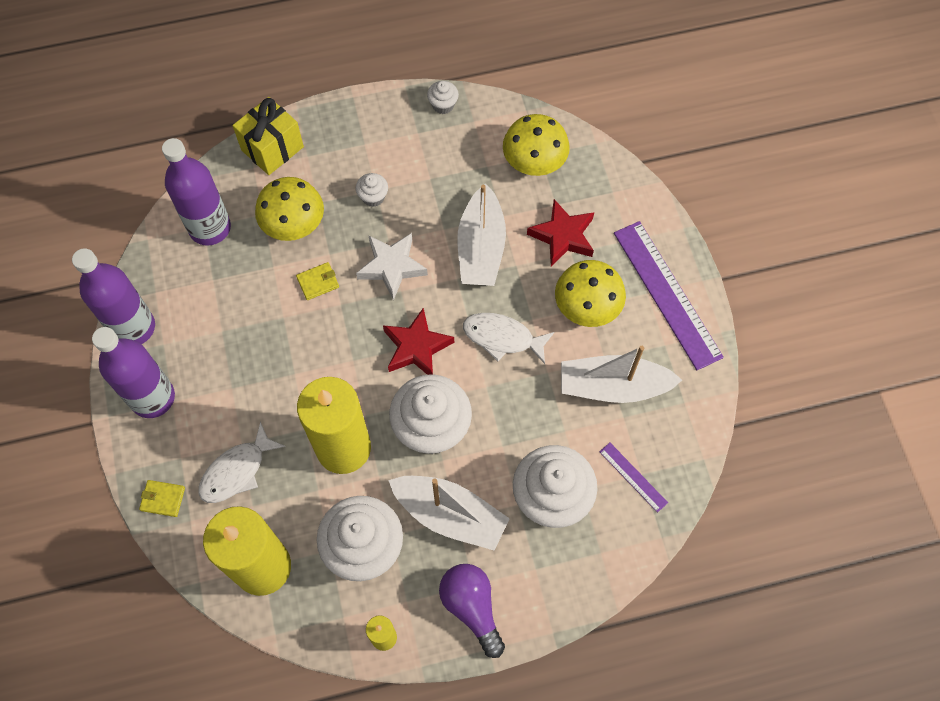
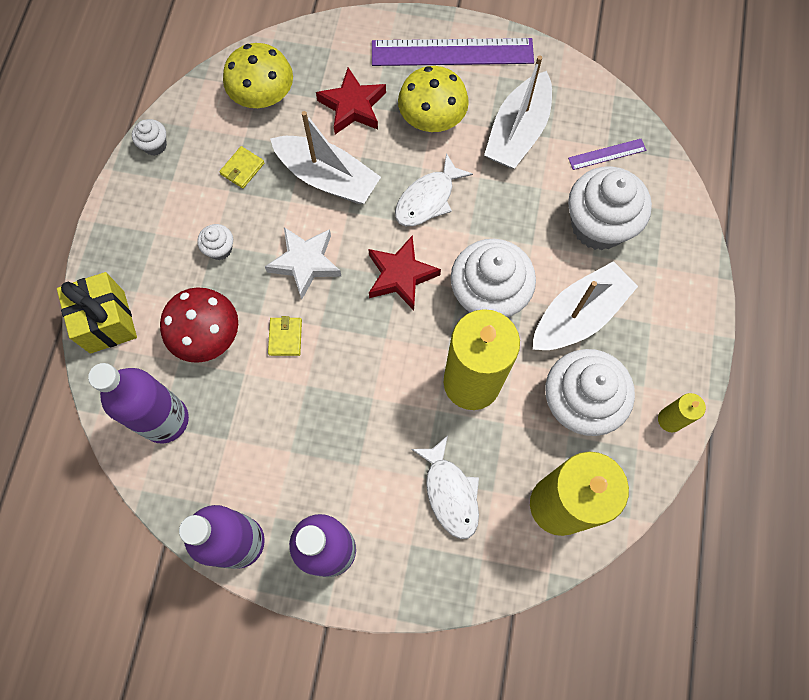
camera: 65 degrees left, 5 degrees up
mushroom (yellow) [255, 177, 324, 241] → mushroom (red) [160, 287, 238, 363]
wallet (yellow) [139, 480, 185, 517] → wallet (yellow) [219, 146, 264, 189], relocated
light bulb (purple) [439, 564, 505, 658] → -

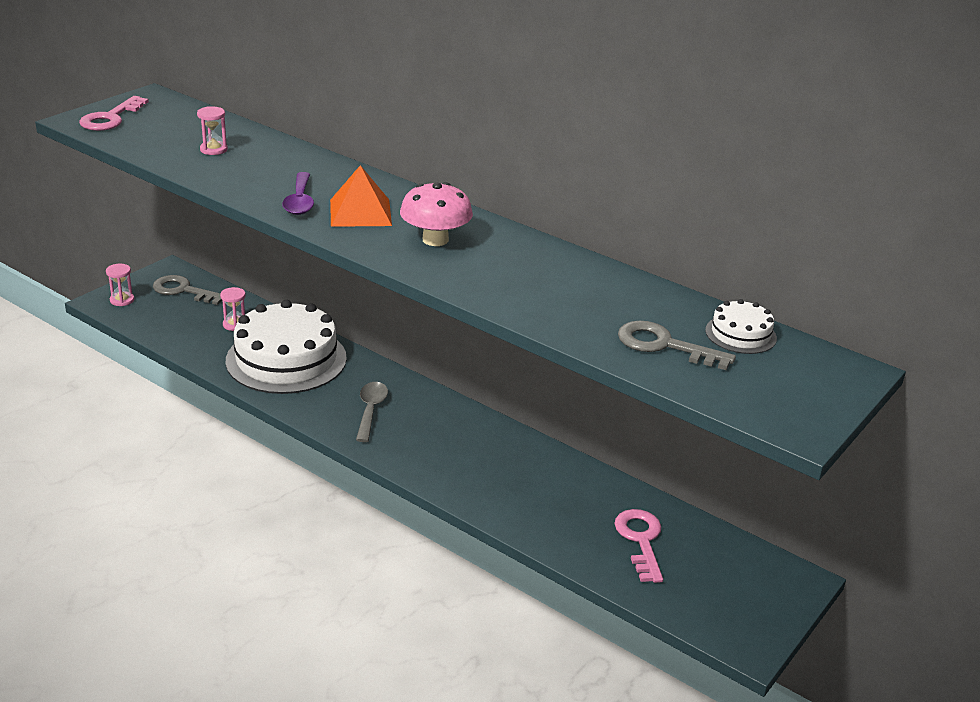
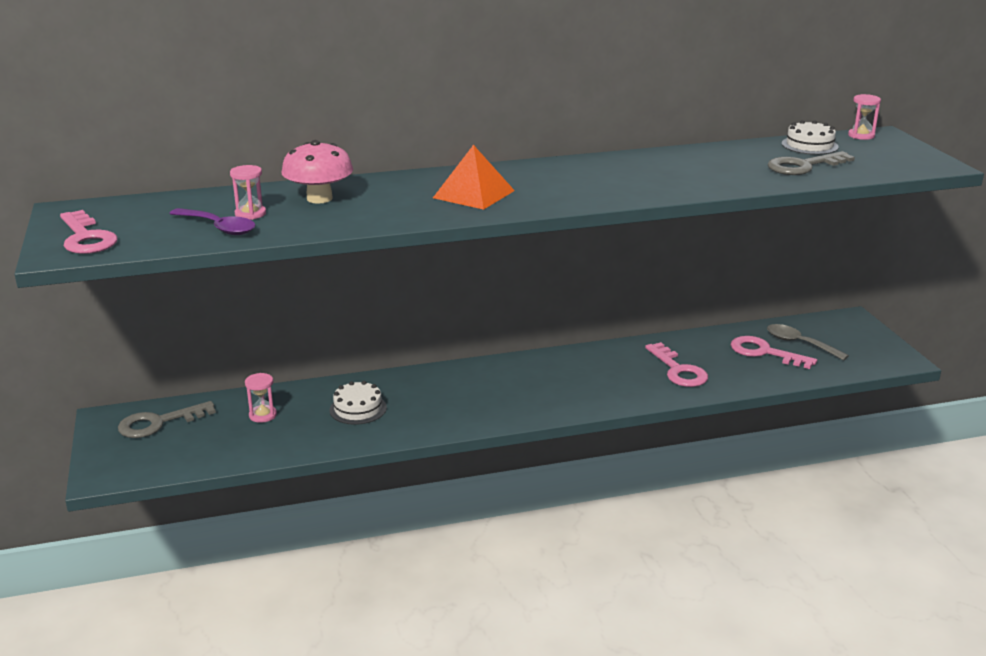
camera: 50 degrees left, 5 degrees down
spoon (purple) [282, 172, 314, 215] → spoon (purple) [169, 208, 255, 235], relocated
mushroom (pink) [400, 182, 473, 246] → mushroom (pink) [281, 140, 353, 204], relocated
hourglass (pink) [106, 264, 134, 306] → hourglass (pink) [848, 94, 881, 140], relocated
cake (white) [226, 300, 347, 394] → cake (white) [329, 381, 387, 425], x0.44
spoon (grey) [356, 382, 388, 442] → spoon (grey) [767, 324, 849, 361], relocated
- → key (pink) [645, 342, 708, 387]

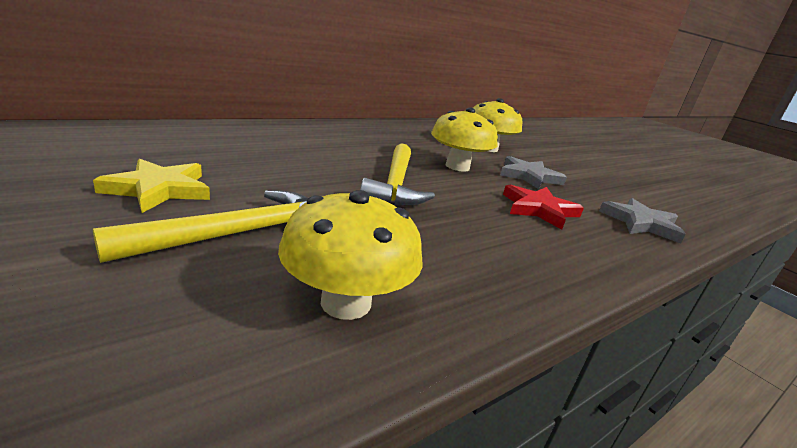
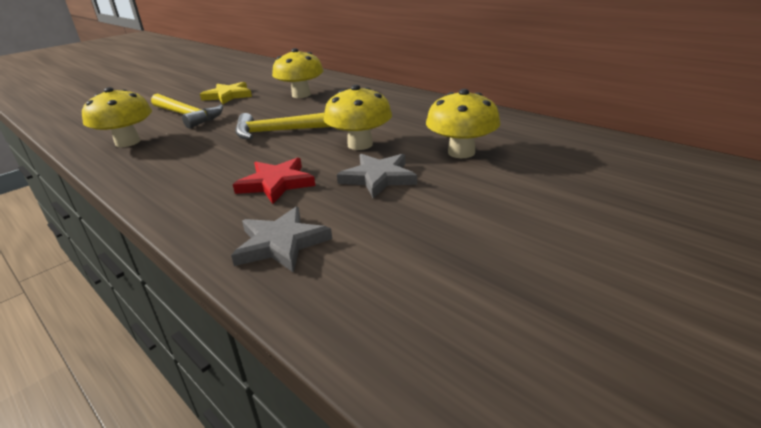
camera: 85 degrees right, 5 degrees up
- → mushroom (yellow) [272, 48, 324, 98]

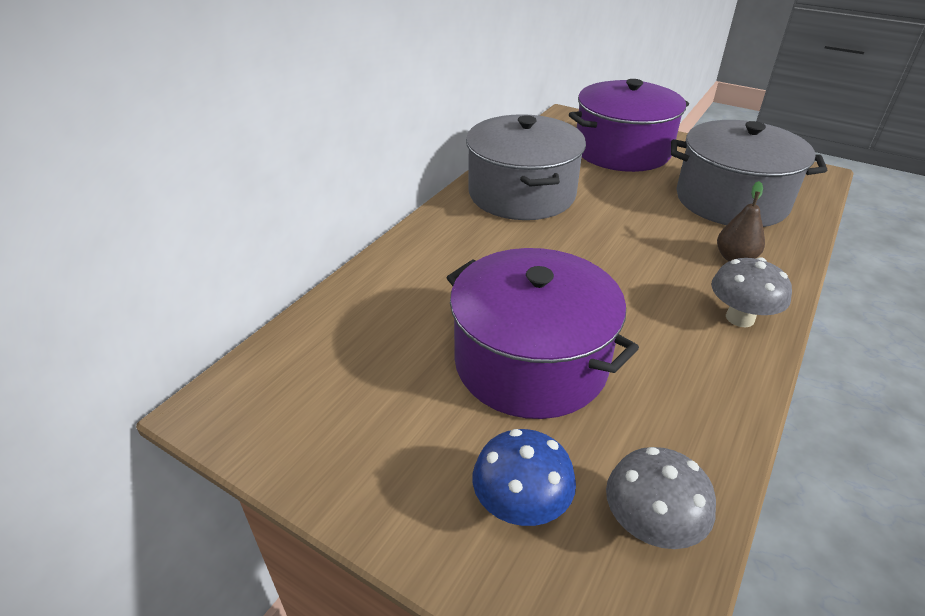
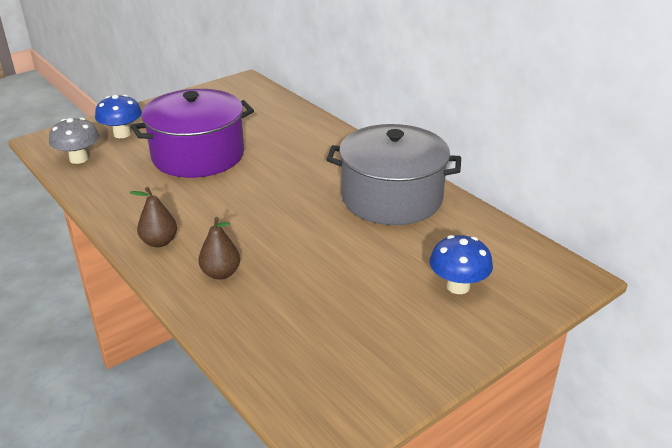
camera: 110 degrees right, 5 degrees down
pot (purple) [569, 79, 689, 172] → mushroom (blue) [429, 235, 493, 294]
pot (grey) [671, 120, 827, 227] → -
mushroom (grey) [711, 257, 792, 327] → pear (brown) [130, 187, 177, 247]

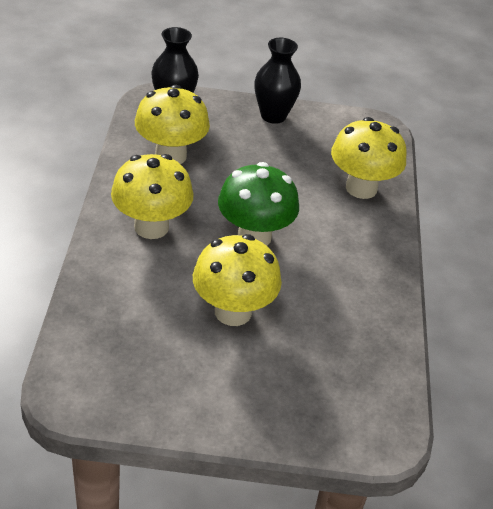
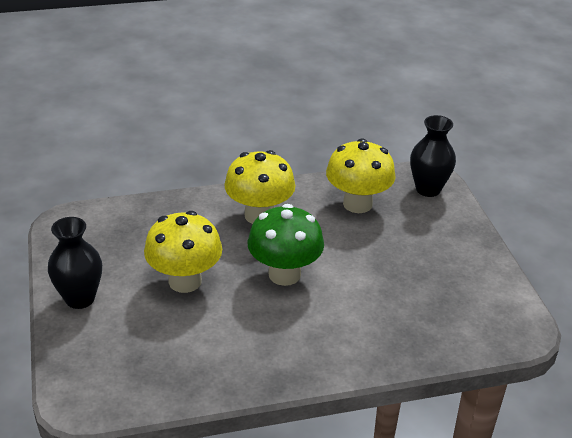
camera: 75 degrees right, 5 degrees down
vase (black) [254, 38, 301, 124] → vase (black) [48, 217, 102, 309], relocated
mushroom (yellow) [331, 117, 406, 199] → -

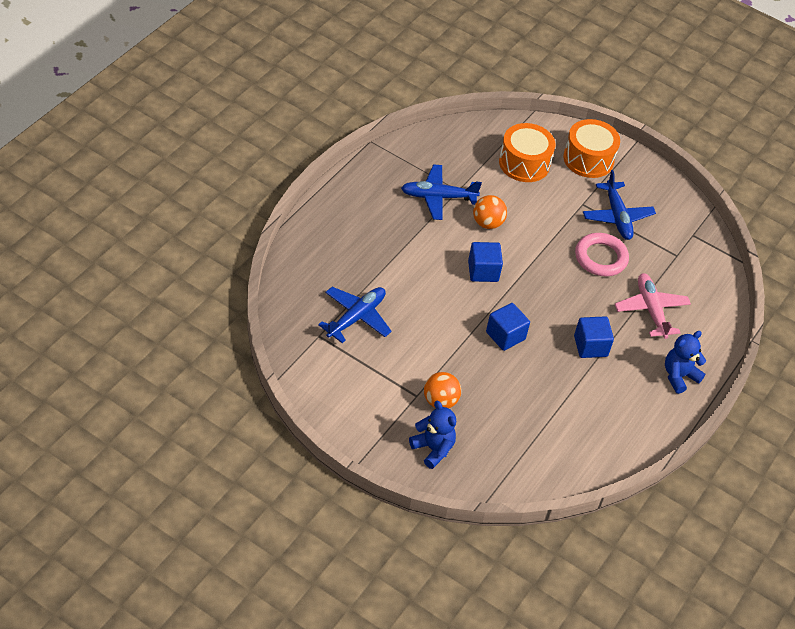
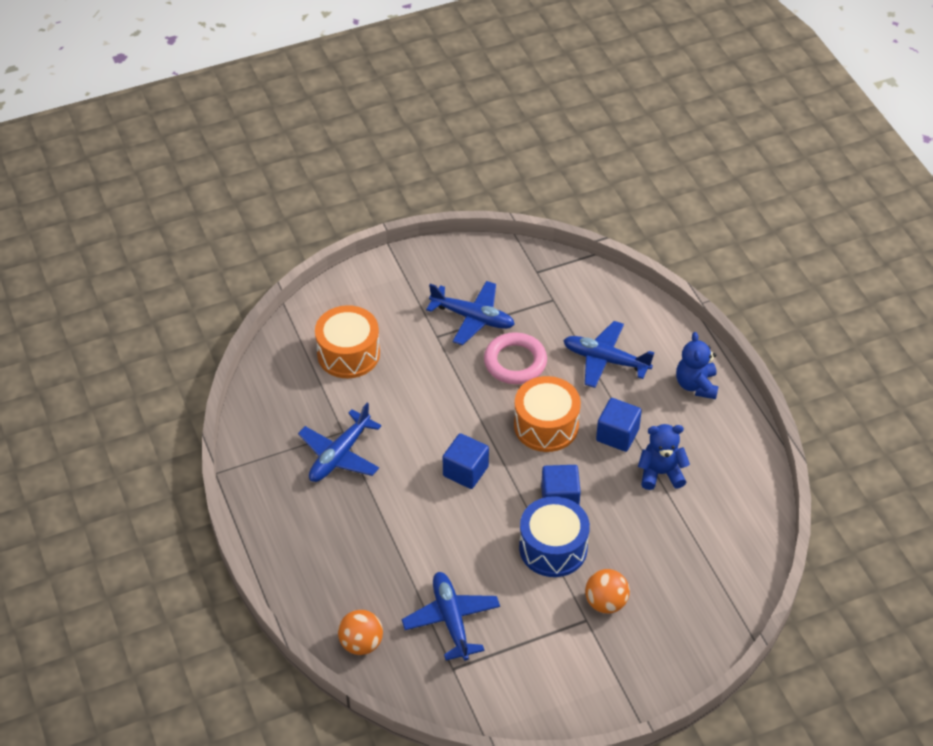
camera: 50 degrees left, 0 degrees up
drum (orange) [563, 119, 620, 178] → drum (orange) [514, 376, 581, 452], relocated
ball (orange) [473, 195, 507, 229] → ball (orange) [338, 610, 383, 655], relocated
plane (pink) [614, 273, 691, 339] → plane (blue) [563, 321, 654, 388]
teddy bear (blue) [409, 401, 456, 469] → teddy bear (blue) [638, 424, 690, 490], relocated
- → drum (blue) [519, 496, 590, 577]

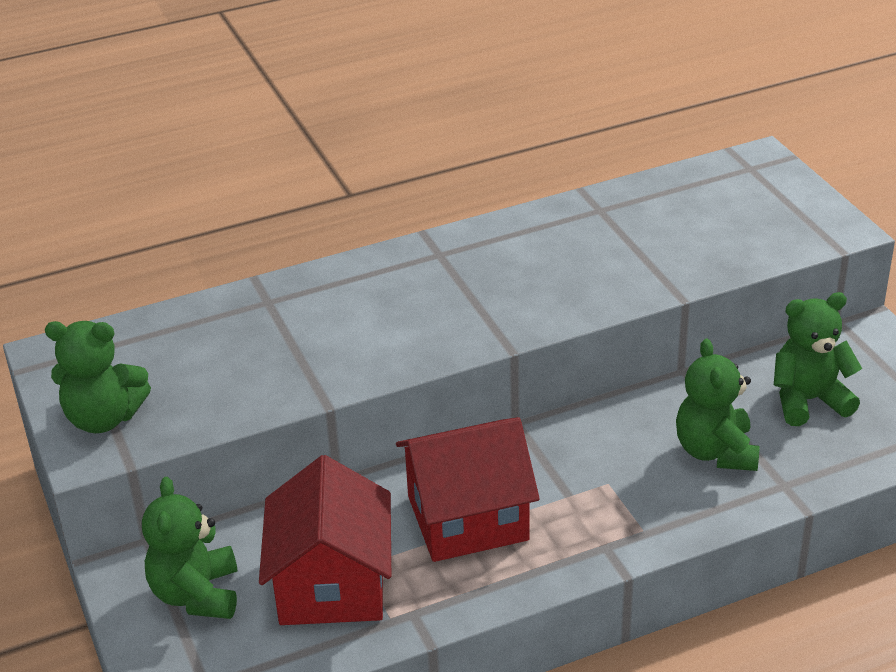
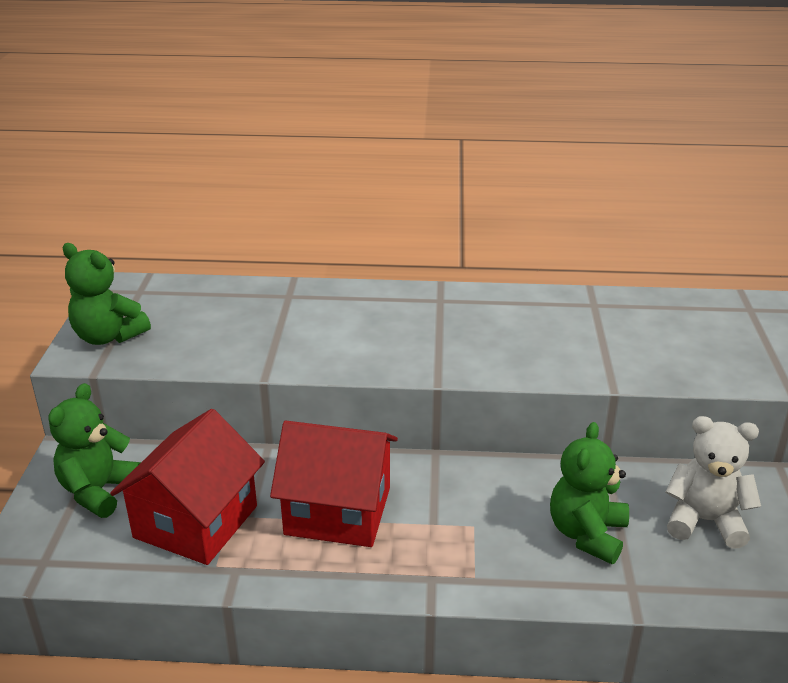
camera: 25 degrees right, 5 degrees down
teddy bear (green) [774, 292, 862, 426] → teddy bear (white) [666, 416, 761, 548]

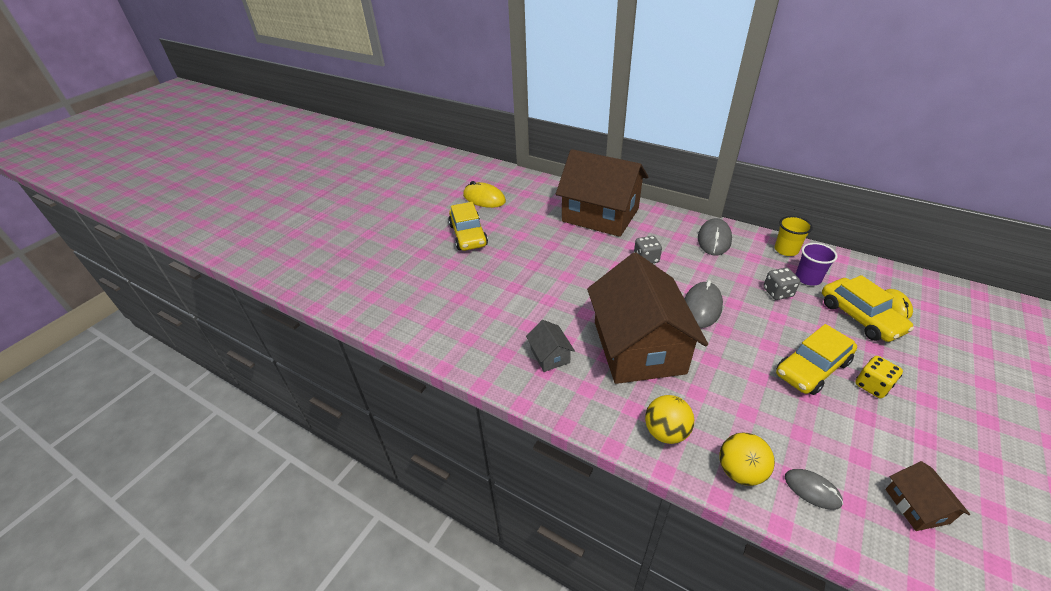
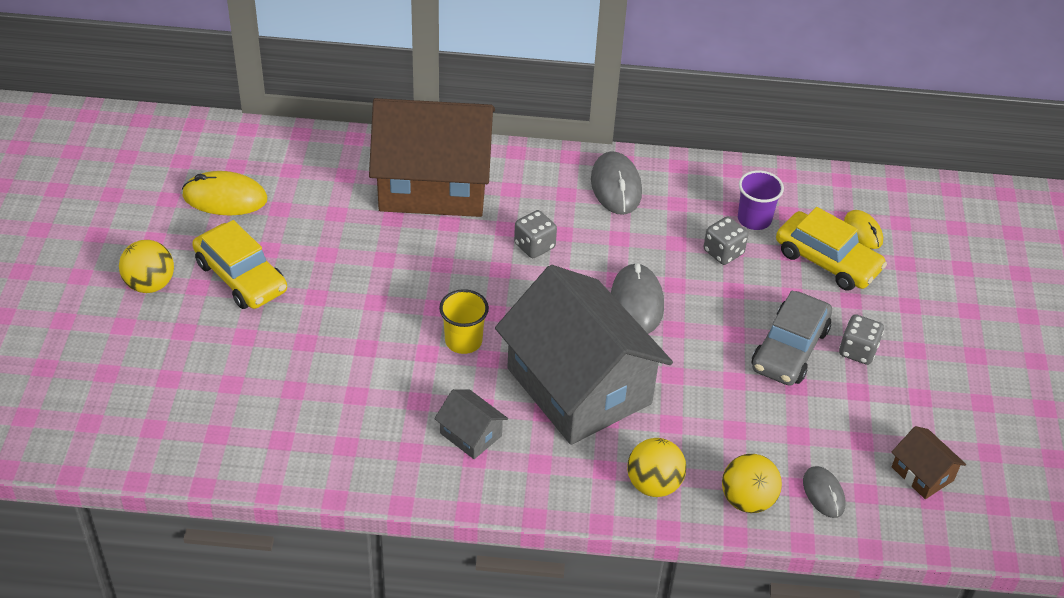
camera: 30 degrees left, 5 degrees up
cup (yellow) [774, 216, 813, 256] → cup (yellow) [439, 289, 489, 354], relocated
house (brown) [587, 252, 708, 384] → house (grey) [495, 265, 673, 445]
car (yellow) [776, 324, 857, 395] → car (grey) [752, 291, 832, 386]
dice (yellow) [855, 356, 903, 398] → dice (grey) [839, 314, 884, 365]
mouse (grey) [785, 469, 843, 510] → mouse (grey) [803, 466, 845, 518], 60 degrees clockwise
- → ball (yellow) [119, 240, 174, 293]

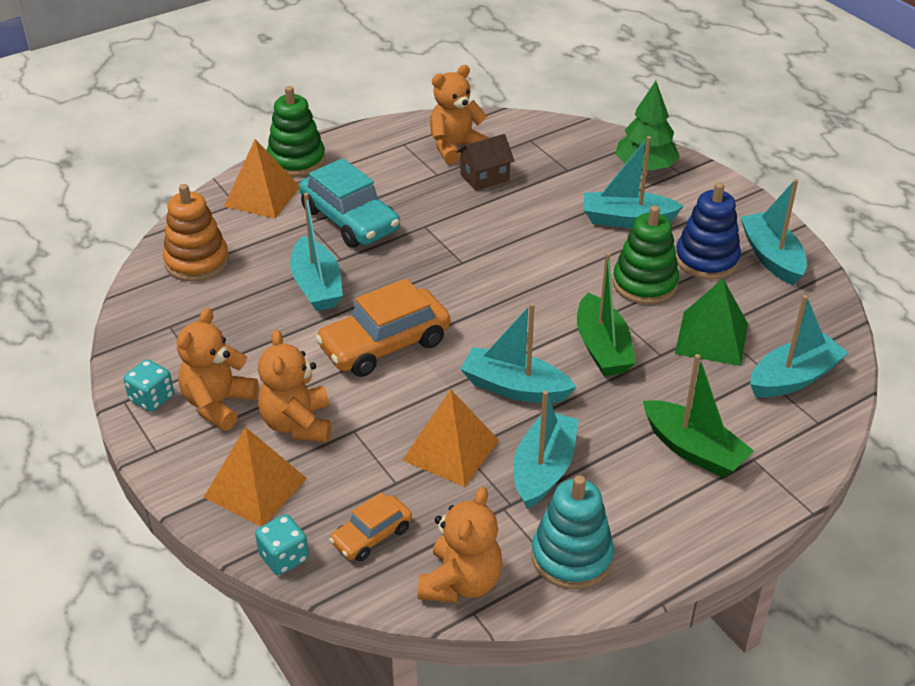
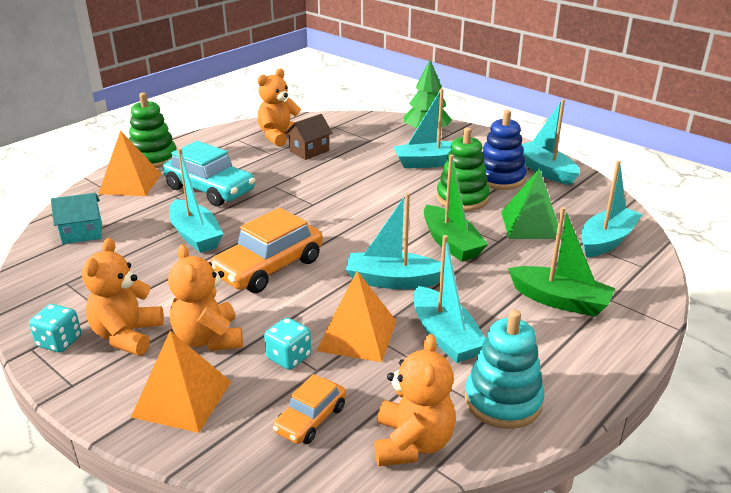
camera: 15 degrees left, 10 degrees down
stacking toy (orange) [163, 184, 229, 282] → house (turquoise) [51, 193, 102, 244]
boat (turquoise) [513, 390, 579, 509] → boat (turquoise) [413, 235, 486, 363], 150 degrees clockwise
dice (turquoise) [255, 514, 309, 575] → dice (turquoise) [264, 317, 312, 370], relocated

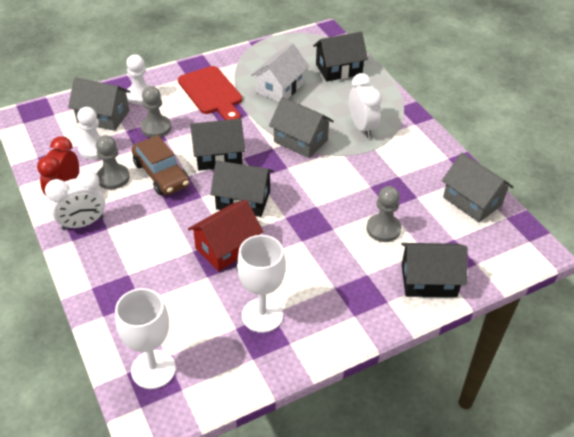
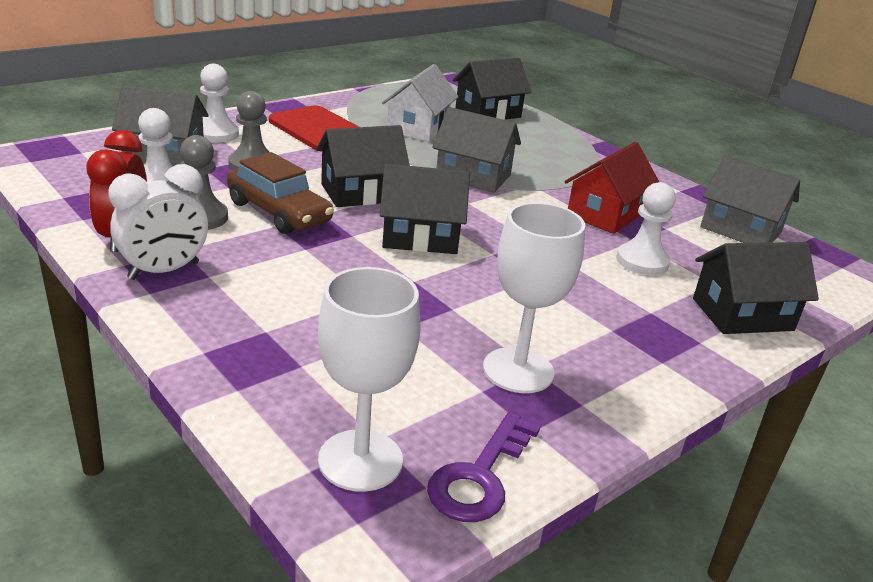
camera: 15 degrees left, 15 degrees down
clock (white) [349, 73, 382, 138] → -
pawn (grey) [367, 186, 401, 242] → pawn (white) [616, 182, 676, 275]
house (red) [188, 200, 263, 271] → house (red) [564, 142, 659, 234], relocated
- → key (purple) [427, 412, 540, 522]

